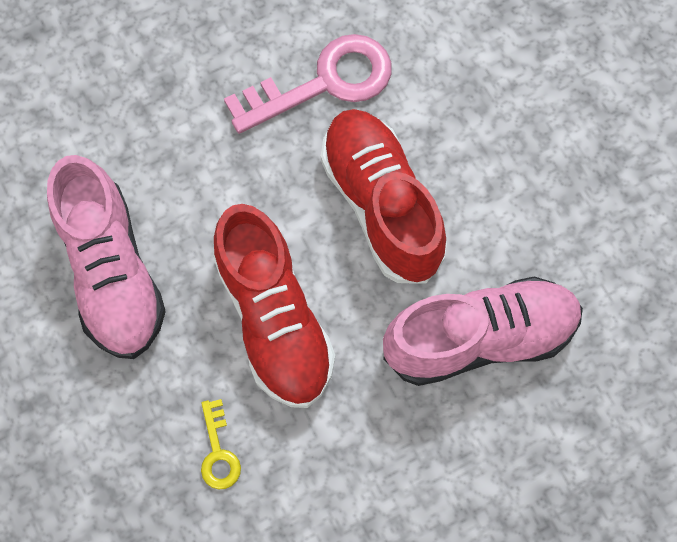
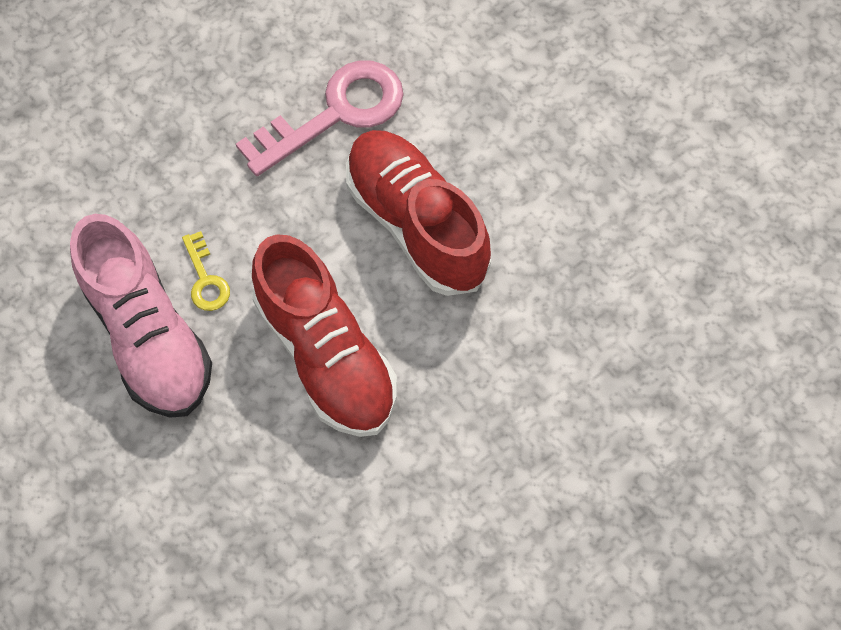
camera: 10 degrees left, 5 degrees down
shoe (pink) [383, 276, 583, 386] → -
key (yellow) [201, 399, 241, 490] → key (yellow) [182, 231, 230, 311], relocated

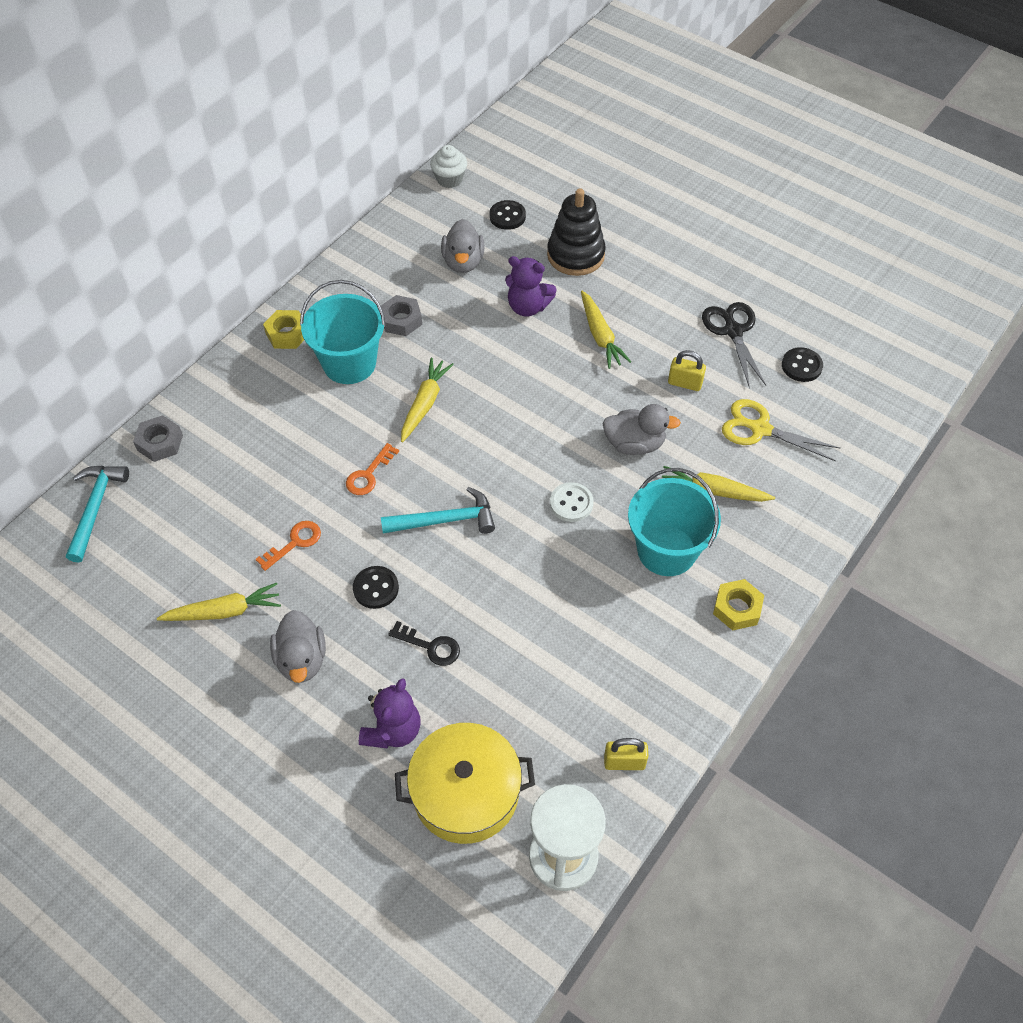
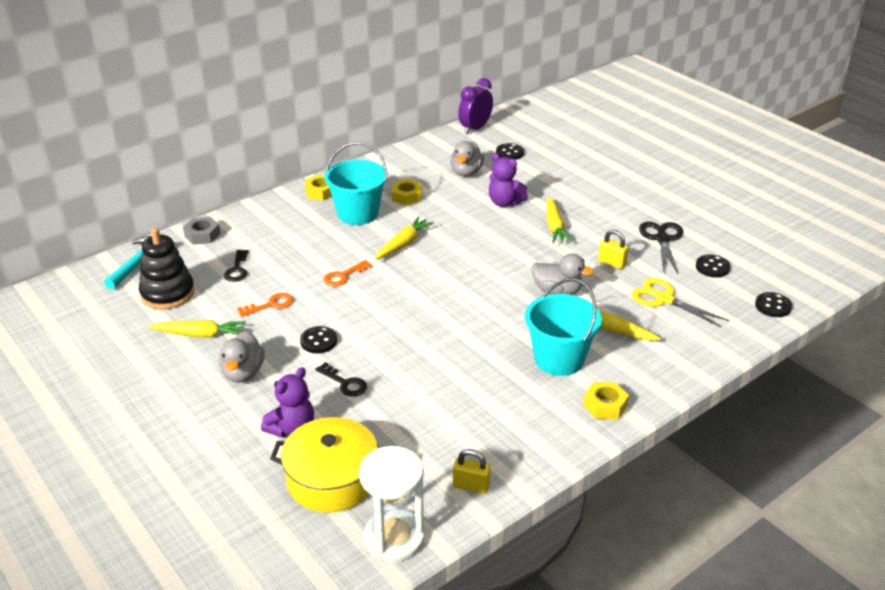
camera: 15 degrees right, 20 degrees down
cupcake (white) [430, 145, 467, 188] → clock (purple) [458, 78, 493, 134]
stacking toy (black) [547, 188, 606, 276] → stacking toy (black) [139, 228, 195, 310], relocated
nut (grey) [381, 295, 422, 336] → nut (yellow) [392, 179, 422, 206]
button (white) [550, 482, 594, 522] → -
hammer (turquoise) [381, 487, 495, 534] → -
- → key (black) [223, 250, 249, 282]
- → button (black) [755, 292, 792, 317]

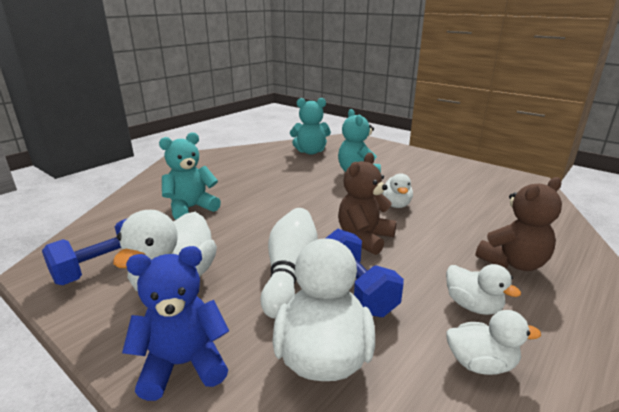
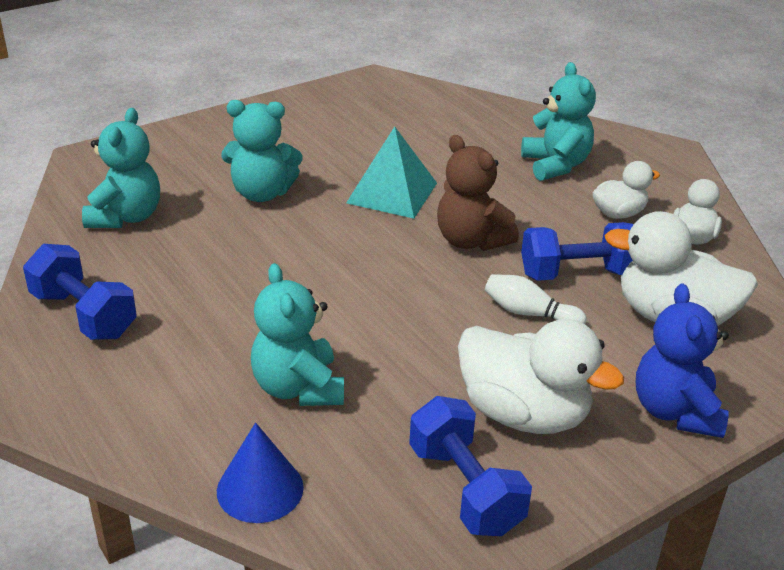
camera: 75 degrees left, 10 degrees up
duck (white) [382, 173, 413, 208] → pyramid (turquoise) [346, 126, 437, 219]
teddy bear (brown) [476, 177, 562, 271] → teddy bear (turquoise) [521, 62, 596, 181]
bowling pin (white) [260, 208, 318, 319] → bowling pin (white) [485, 274, 587, 324], x0.58
- → dumbbell (blue) [23, 244, 137, 340]
- → cone (blue) [217, 423, 304, 523]

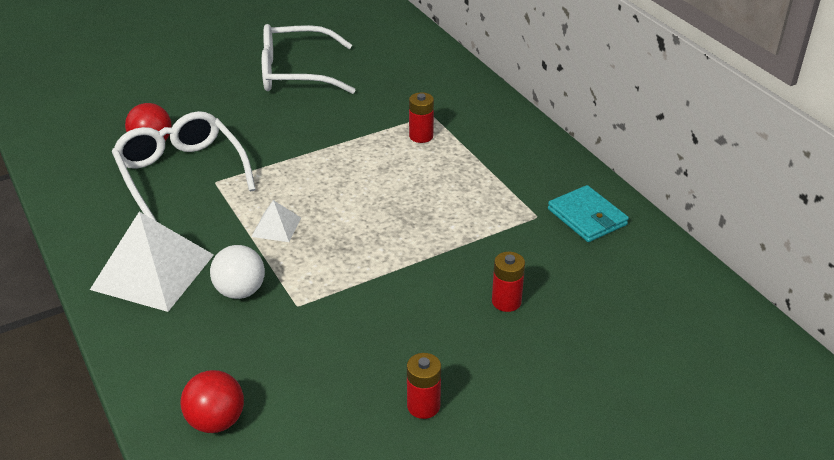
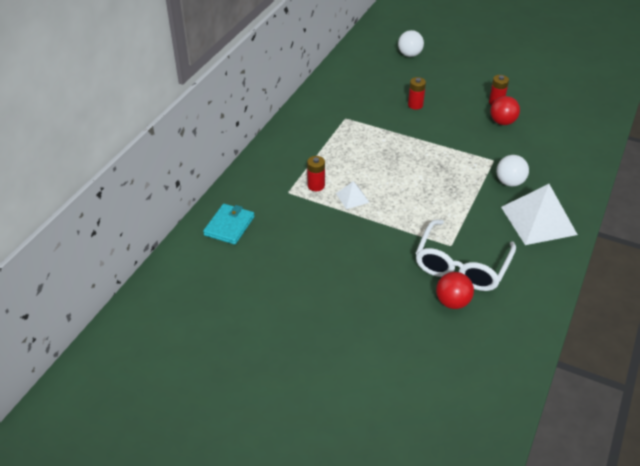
camera: 125 degrees left, 5 degrees up
glasses (white) [262, 24, 355, 94] → -
wallet (turquoise) [548, 185, 629, 242] → wallet (turquoise) [203, 204, 255, 245], relocated
pyramid (white) [251, 200, 301, 242] → pyramid (white) [336, 181, 370, 209], relocated
ball (red) [180, 370, 244, 433] → ball (red) [490, 96, 520, 125], relocated
- → ball (white) [398, 30, 424, 57]

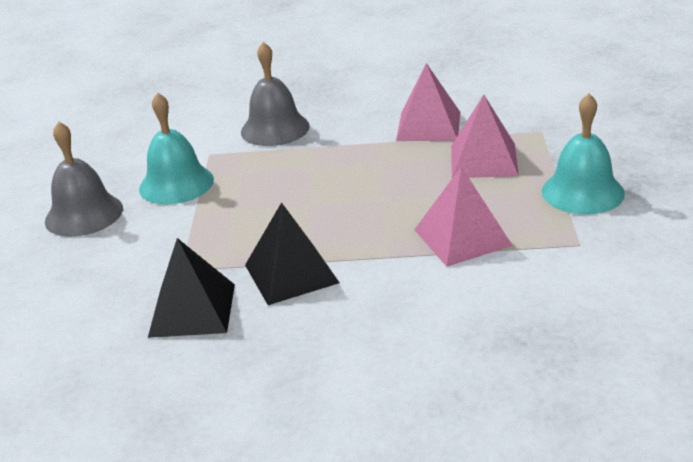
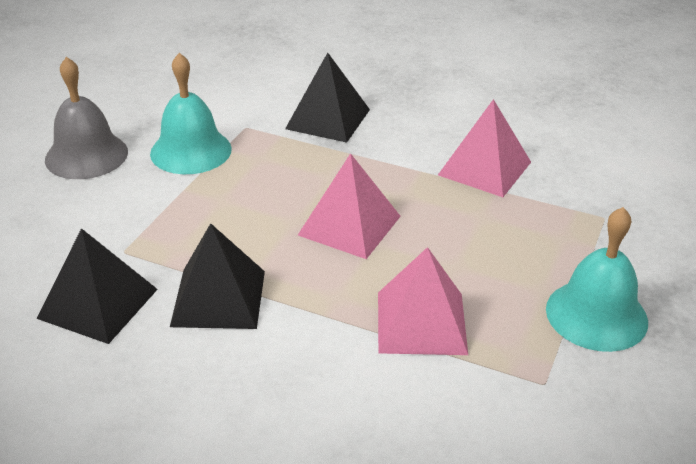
camera: 20 degrees right, 5 degrees up
bell (grey) [241, 42, 310, 146] → pyramid (black) [285, 53, 370, 143]
pyramid (pink) [451, 95, 519, 178] → pyramid (pink) [298, 153, 401, 259], relocated

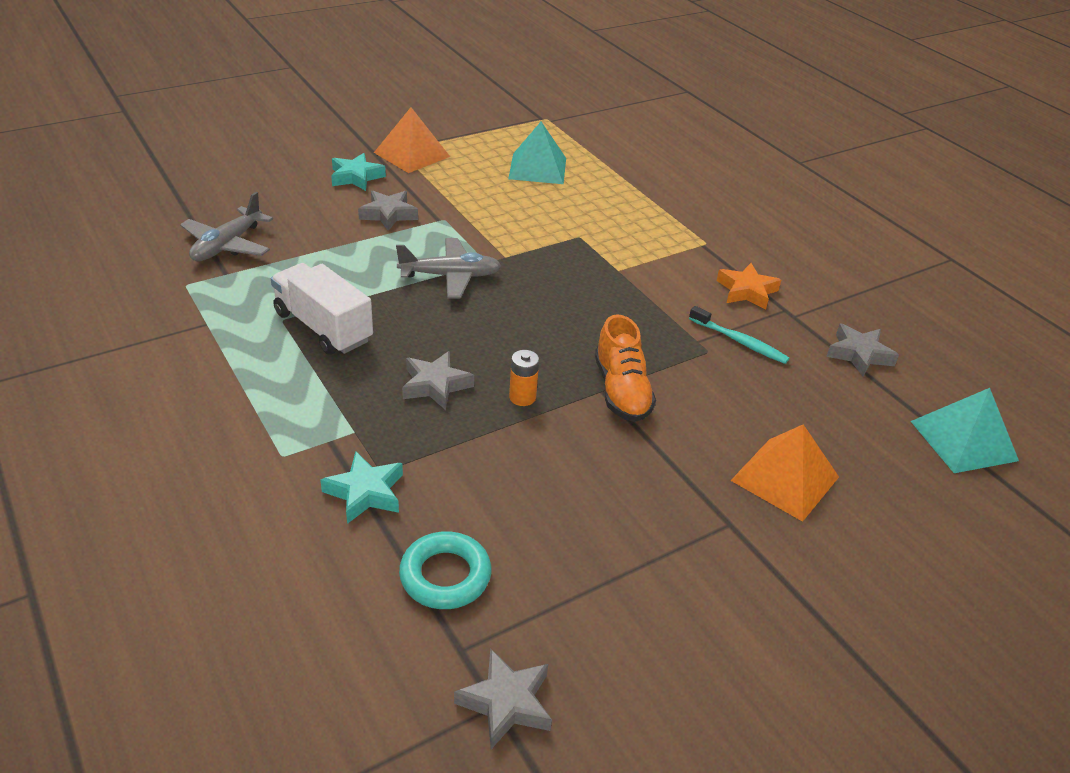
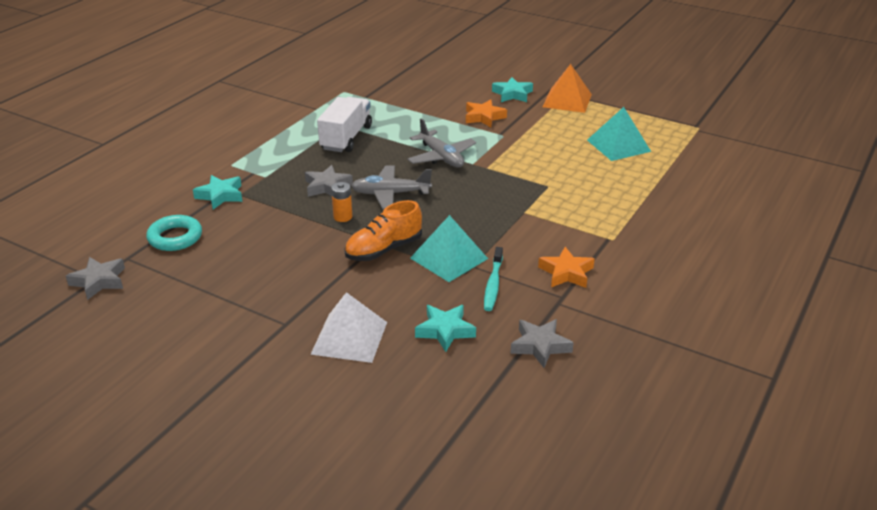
camera: 65 degrees right, 5 degrees down
star (grey) [358, 191, 418, 231] → star (orange) [466, 99, 507, 127]
plane (grey) [180, 192, 273, 261] → plane (grey) [351, 165, 432, 209], relocated
pyramid (turquoise) [911, 388, 1019, 473] → pyramid (turquoise) [410, 215, 488, 282], relocated
pyramid (orange) [730, 424, 839, 522] → pyramid (white) [310, 292, 387, 363]
- → star (turquoise) [415, 305, 476, 352]

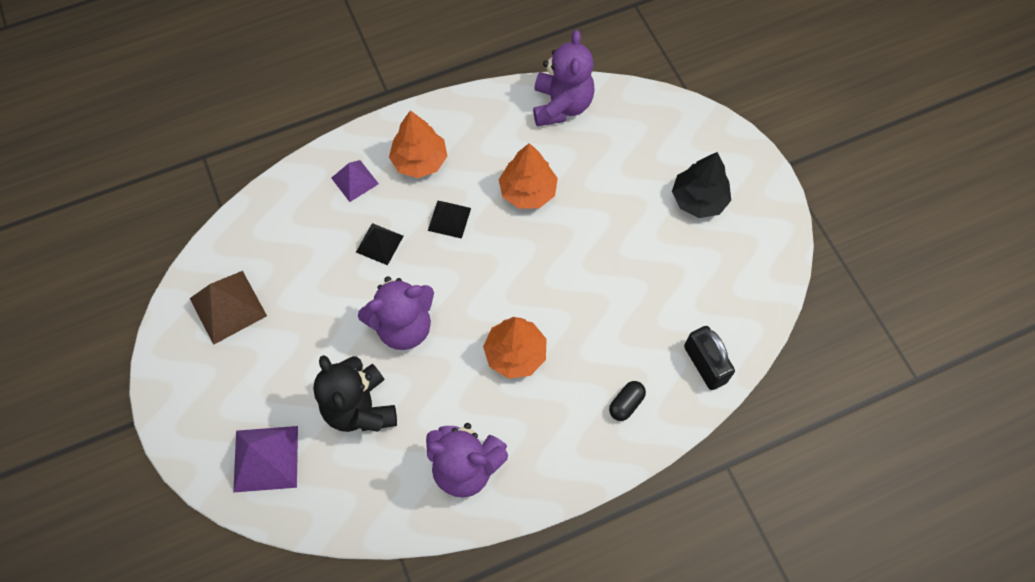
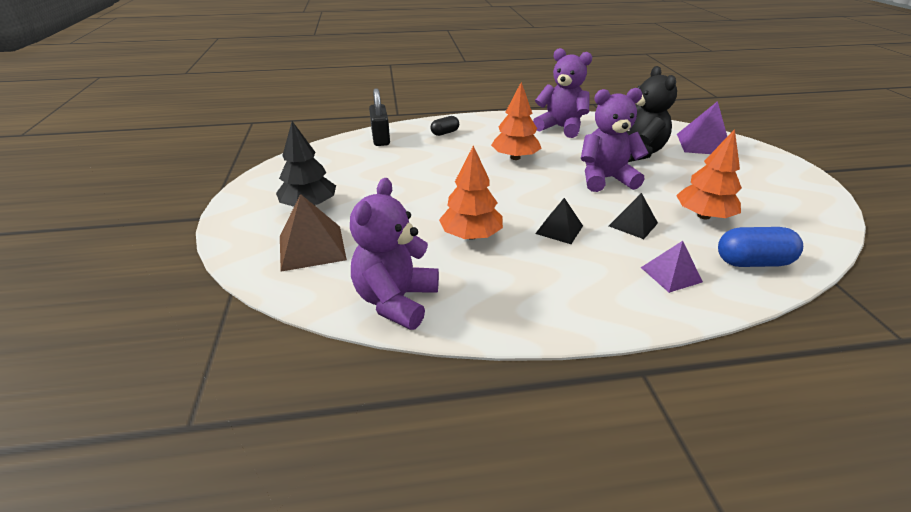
camera: 165 degrees left, 30 degrees down
tree (orange) [389, 110, 447, 178] → tree (orange) [676, 129, 742, 219], relocated
pyramid (brown) [190, 271, 267, 345] → pyramid (brown) [280, 194, 347, 272], relocated
- → capsule (blue) [718, 227, 803, 267]

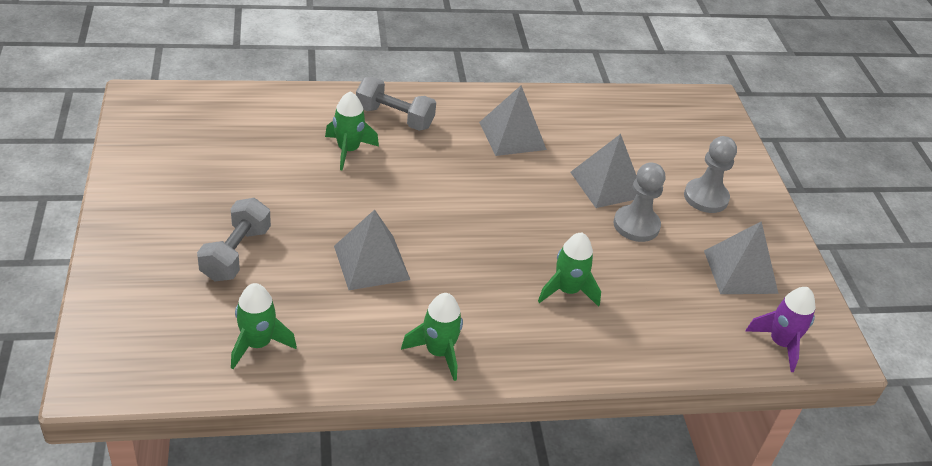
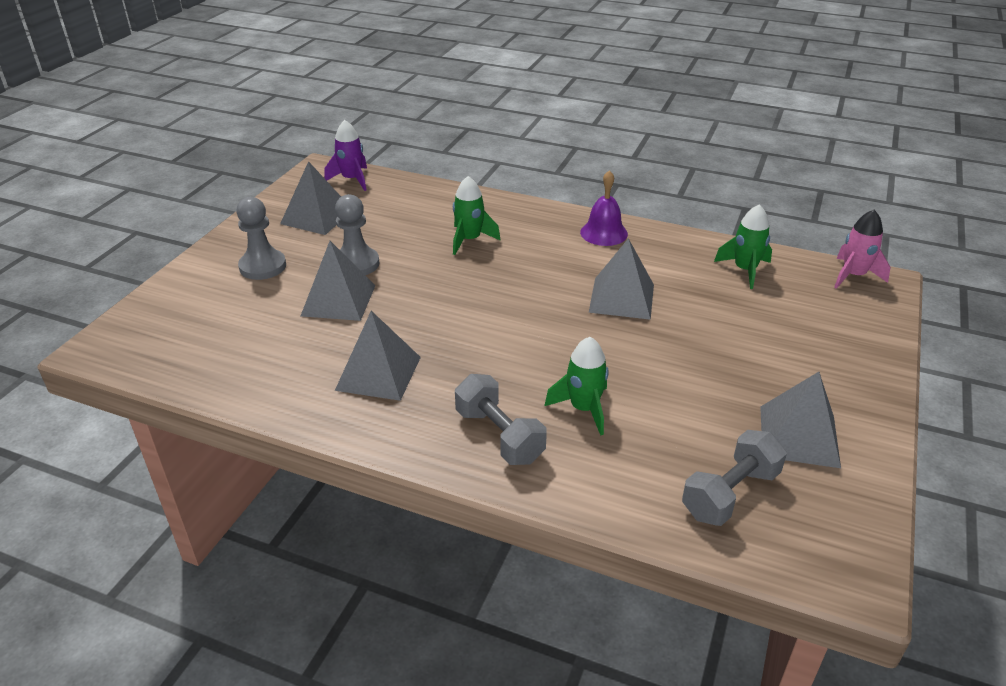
camera: 145 degrees left, 5 degrees down
dumbbell (grey) [197, 198, 271, 281] → dumbbell (grey) [682, 430, 787, 526], relocated
rocket (green) [401, 293, 463, 381] → bell (purple) [580, 170, 628, 246]
- → rocket (pink) [834, 210, 890, 289]
- → pyramid (grey) [760, 372, 841, 468]

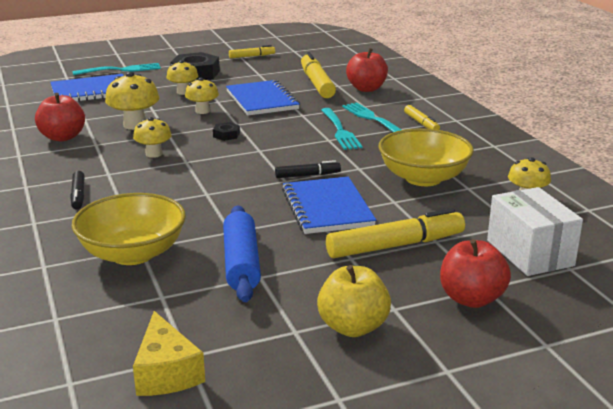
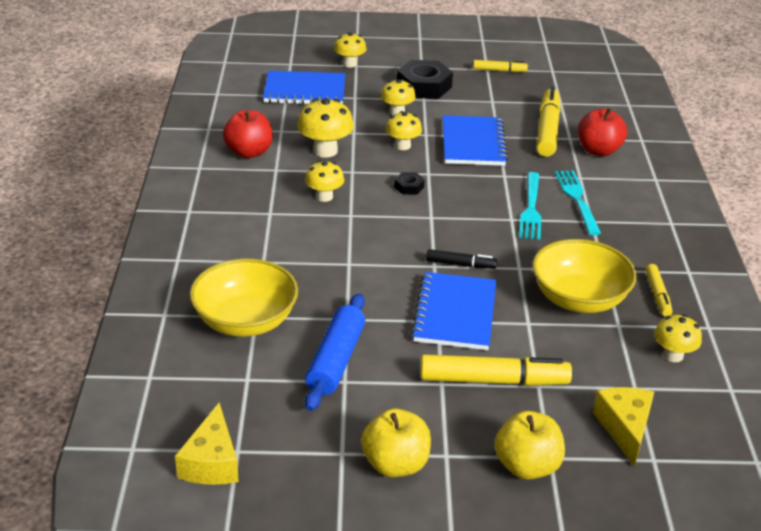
camera: 20 degrees right, 10 degrees up
fork (turquoise) [72, 63, 161, 75] → mushroom (yellow) [334, 32, 367, 67]
marker (yellow) [404, 105, 440, 130] → marker (yellow) [646, 264, 673, 316], relocated
marker (black) [70, 171, 85, 209] → -
box (white) [487, 187, 583, 276] → cheese (yellow) [593, 387, 654, 467]
apple (red) [440, 239, 511, 308] → apple (yellow) [494, 411, 565, 480]

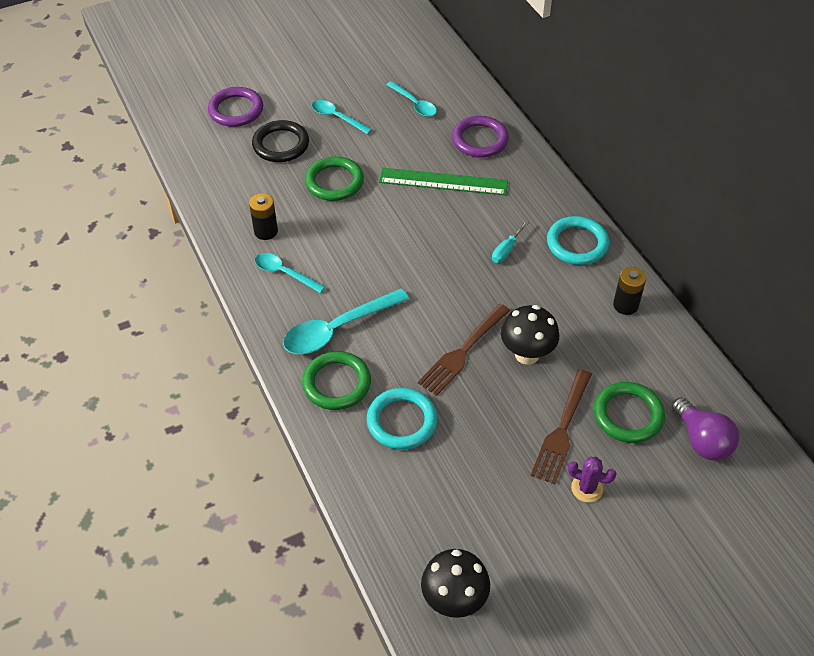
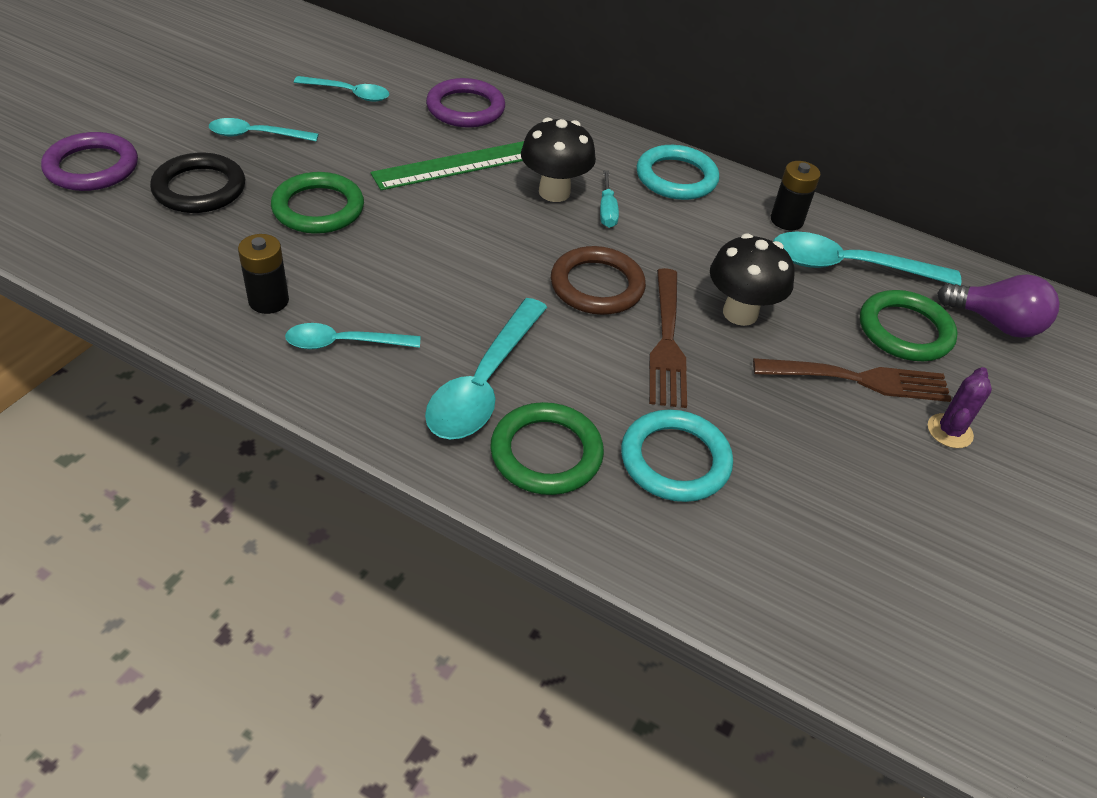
camera: 40 degrees left, 5 degrees down
fork (brown) [531, 369, 592, 484] → fork (brown) [753, 358, 952, 402], 75 degrees counterclockwise
cactus (purple) [568, 457, 617, 502] → cactus (purple) [928, 367, 992, 448], 45 degrees counterclockwise
mushroom (black) [421, 549, 490, 618] → mushroom (black) [521, 118, 596, 202], relocated
- → spoon (turquoise) [773, 232, 961, 286]
- → ring (brown) [551, 246, 646, 315]

